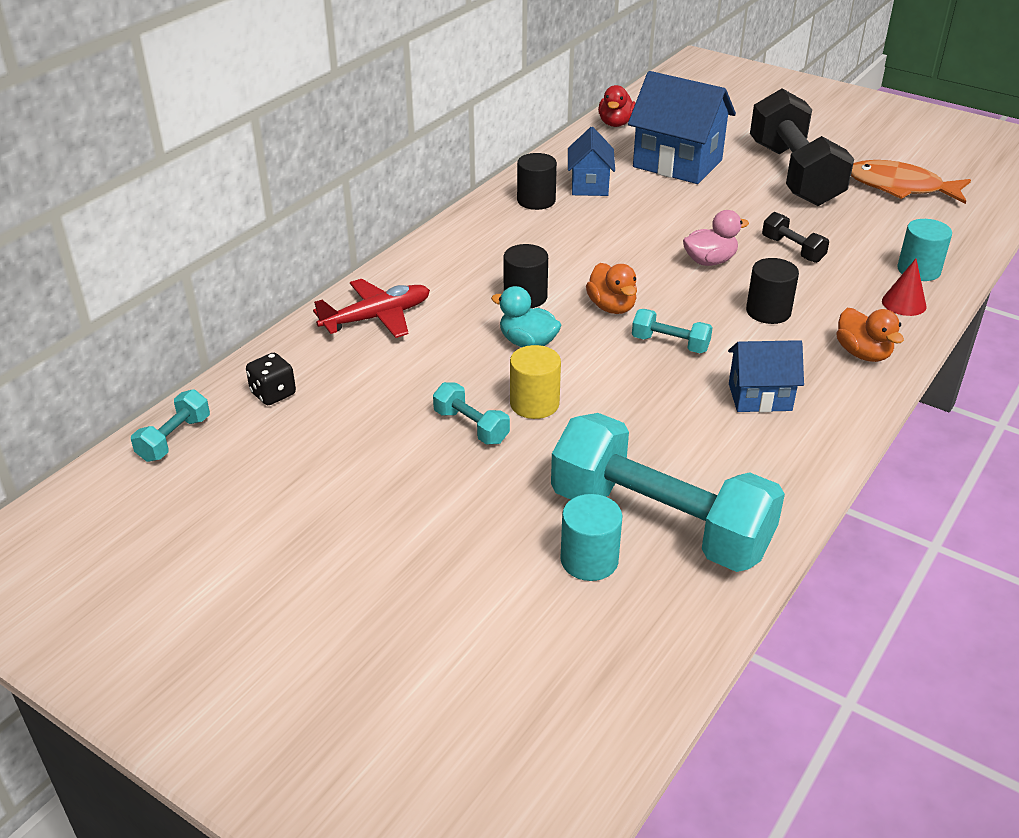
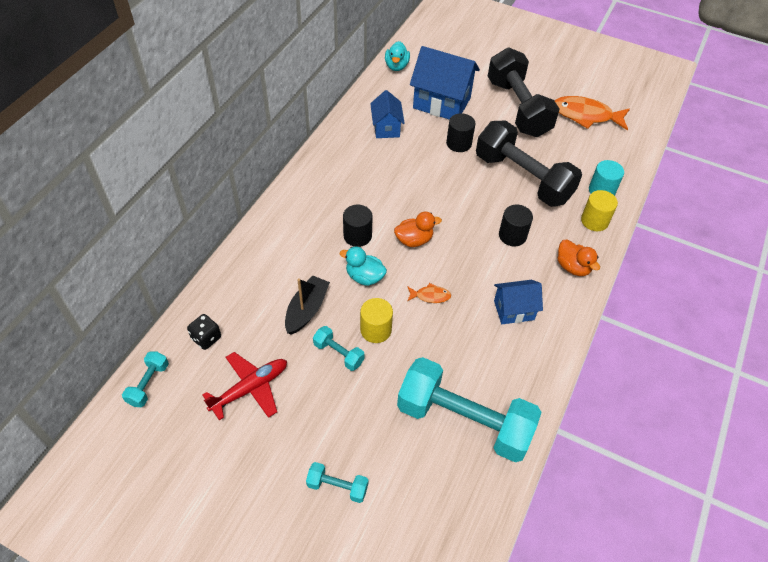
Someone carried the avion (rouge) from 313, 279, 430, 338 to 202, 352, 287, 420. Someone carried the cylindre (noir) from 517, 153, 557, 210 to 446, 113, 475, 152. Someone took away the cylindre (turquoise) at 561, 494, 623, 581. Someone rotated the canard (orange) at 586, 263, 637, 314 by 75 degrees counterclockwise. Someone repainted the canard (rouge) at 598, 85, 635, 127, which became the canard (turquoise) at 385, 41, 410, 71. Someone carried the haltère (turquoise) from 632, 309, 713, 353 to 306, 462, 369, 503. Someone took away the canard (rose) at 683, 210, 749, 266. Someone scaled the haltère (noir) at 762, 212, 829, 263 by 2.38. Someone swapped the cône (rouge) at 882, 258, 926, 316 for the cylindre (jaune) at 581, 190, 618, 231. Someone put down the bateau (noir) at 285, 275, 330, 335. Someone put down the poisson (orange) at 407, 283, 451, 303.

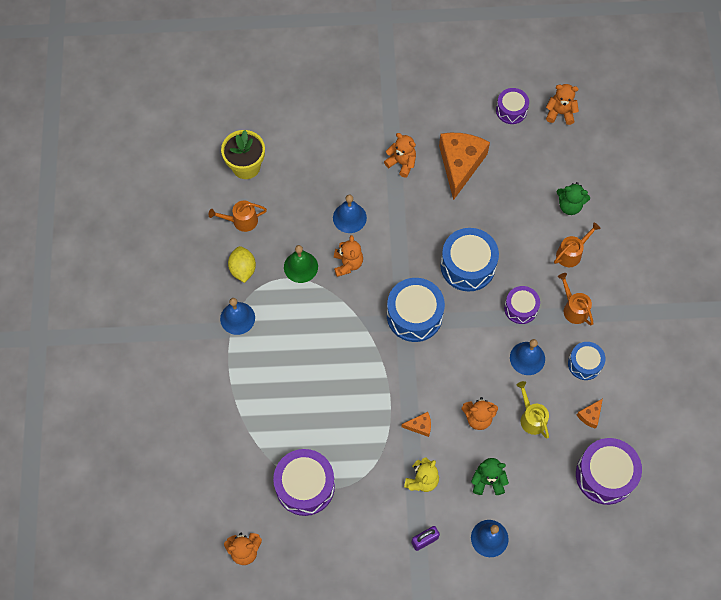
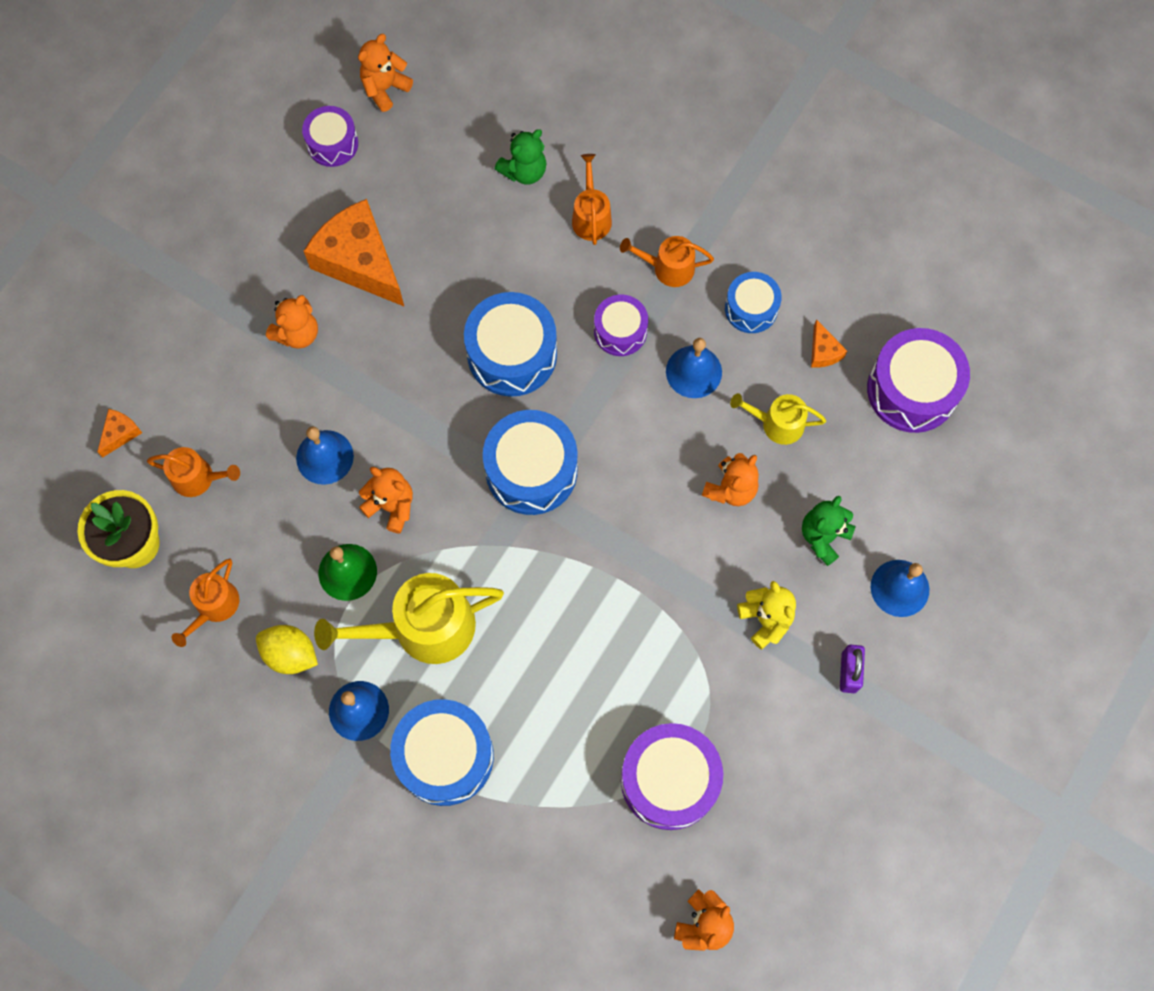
Someone rotated the ours en peluche (orange) at 384, 133, 416, 178 by 150 degrees clockwise. Someone carried the fromage (orange) from 402, 412, 431, 437 to 97, 409, 142, 457. Someone put down the arrosoir (orange) at 147, 447, 240, 497. Someone put down the arrosoir (jaune) at 314, 573, 504, 664. Someone put down the tambour (bleu) at 390, 699, 494, 806.

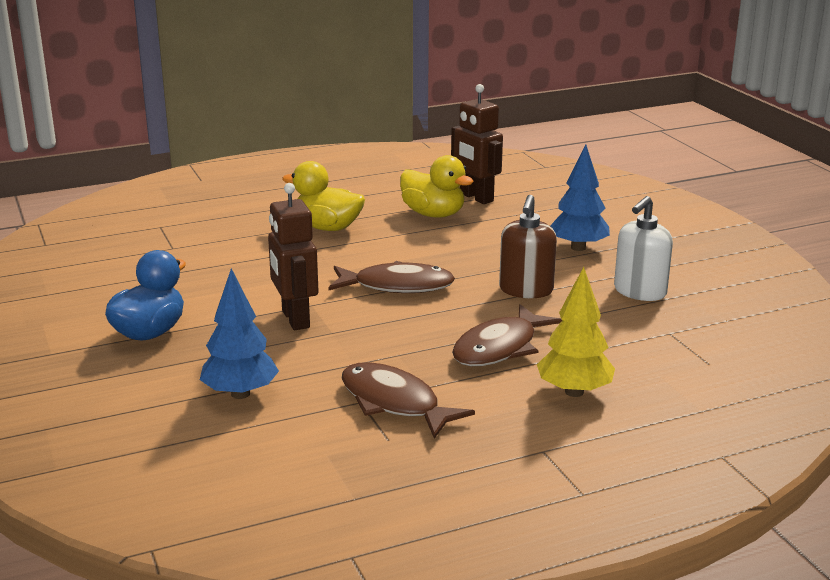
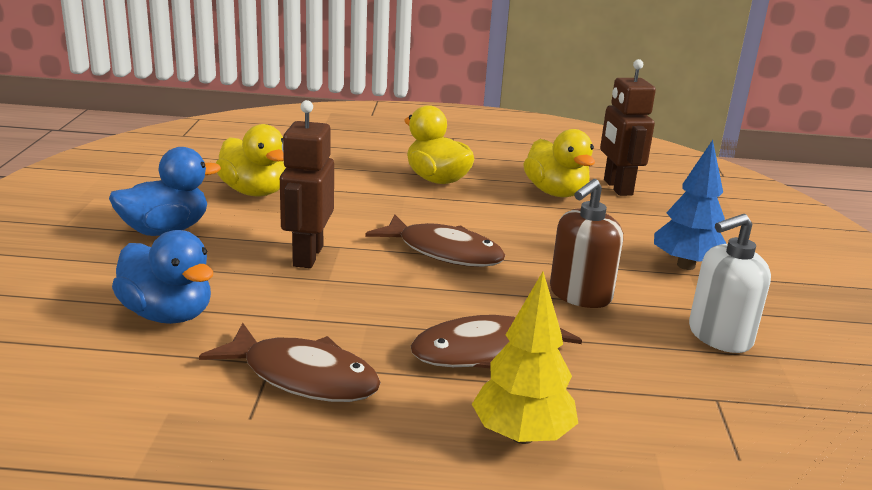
Someone swapped the arbre (bleu) at 200, 268, 279, 399 for the canard (bleu) at 112, 230, 213, 324. Someone rotated the poisson (marron) at 342, 362, 475, 439 by 135 degrees clockwise. Someone put down the canard (jaune) at 216, 124, 286, 196.

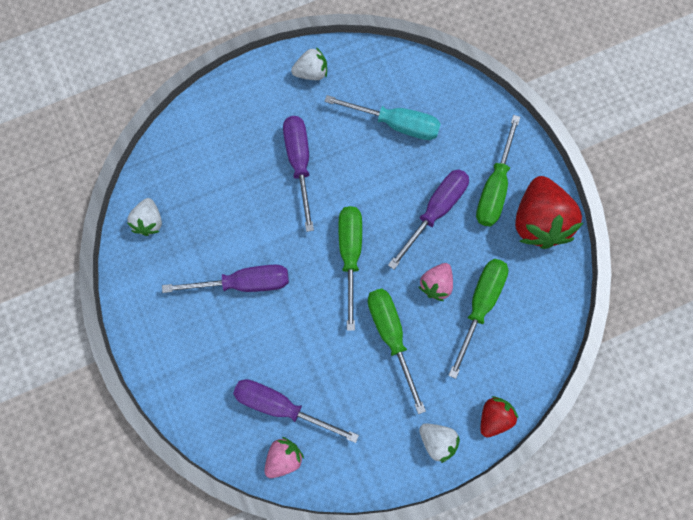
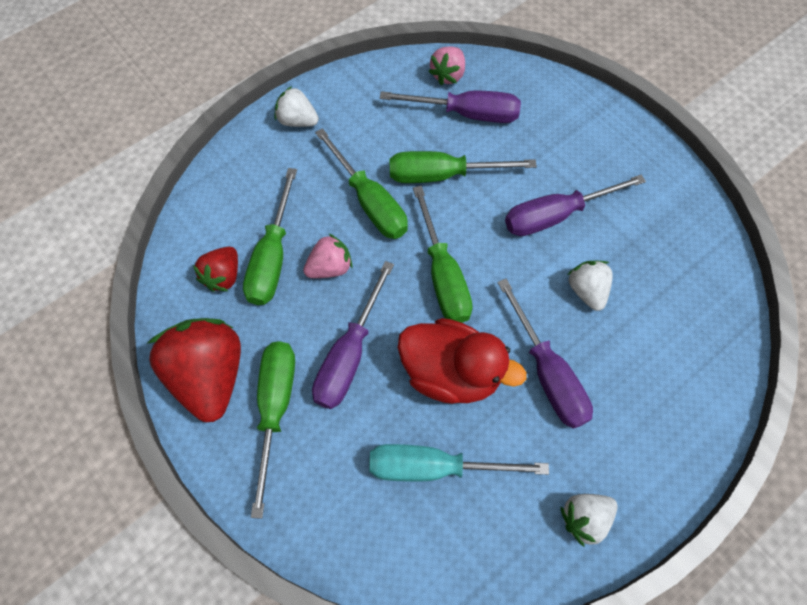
Someone carried the fraise (blanc) from 127, 198, 162, 236 to 567, 261, 613, 311. Someone rotated the fraise (rose) at 419, 263, 453, 301 by 45 degrees clockwise. Someone carried the fraise (rouge) from 481, 396, 519, 437 to 193, 247, 238, 292. Someone put down the tournevis (vert) at 389, 151, 537, 183. Someone put down the canard (rouge) at 398, 318, 527, 404.

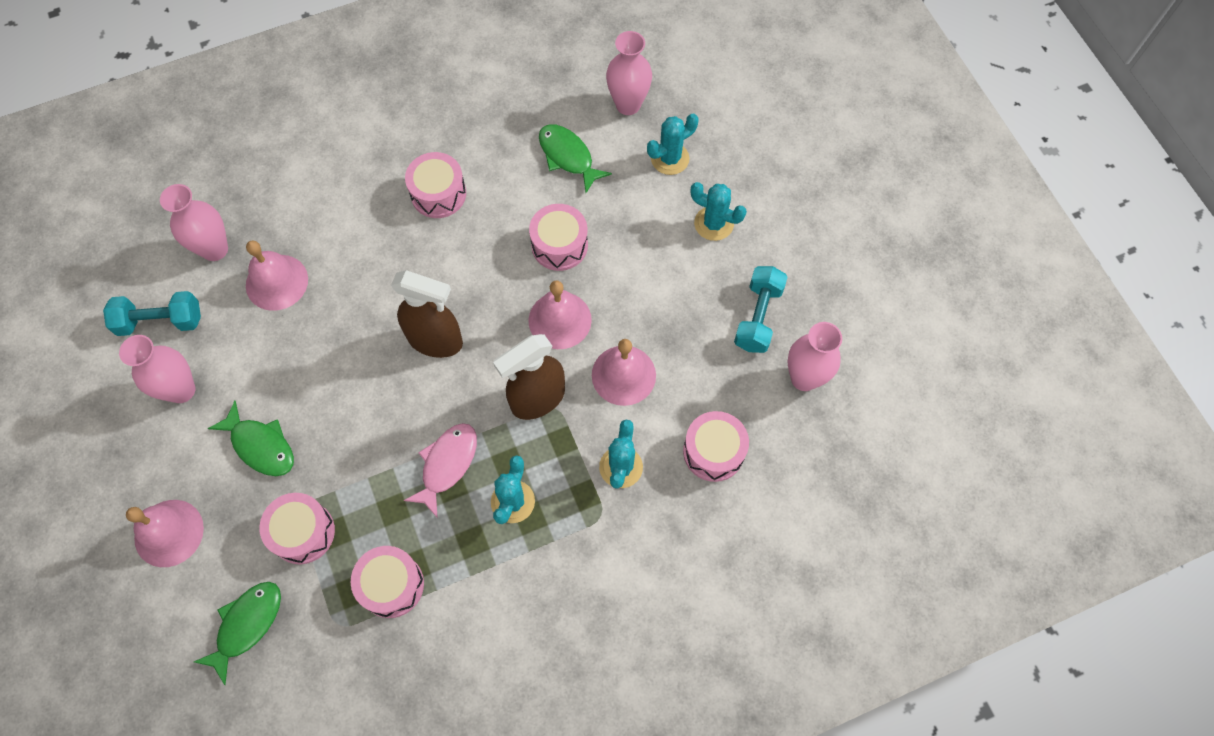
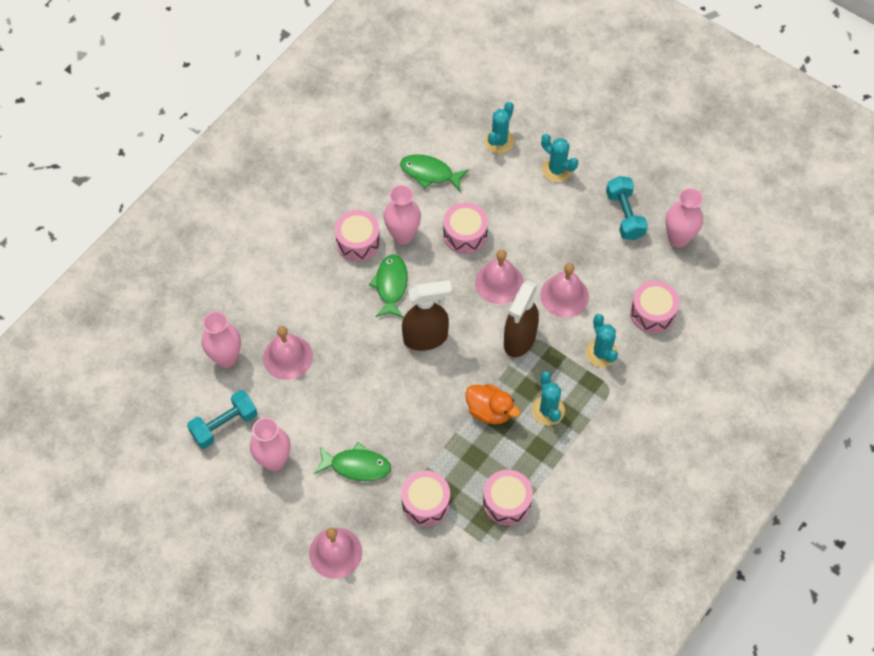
Someone carried the poisson (vert) from 194, 582, 281, 685 to 369, 254, 408, 318. Someone swapped the poisson (rose) at 404, 423, 477, 517 for the canard (orange) at 465, 384, 520, 424. Someone carried the vase (rose) from 606, 31, 652, 115 to 384, 185, 421, 245. Someone rotated the cactus (turquoise) at 691, 182, 747, 241 by 45 degrees clockwise.

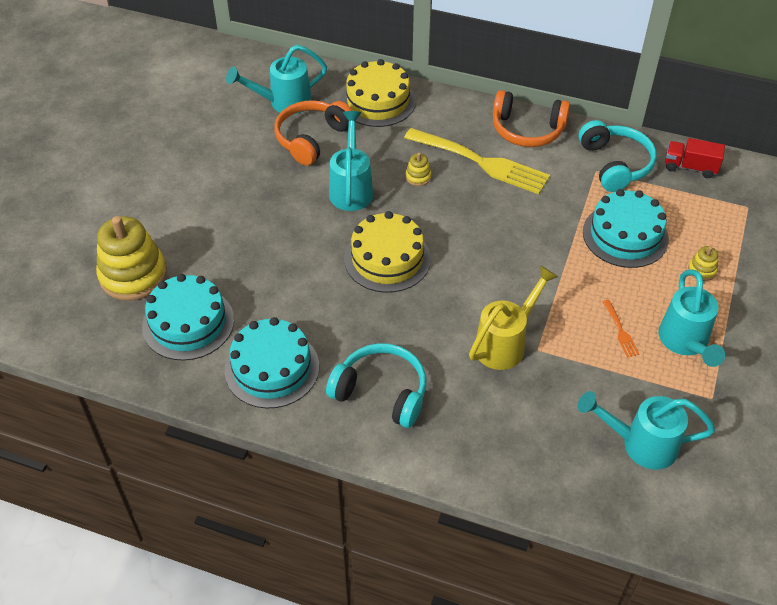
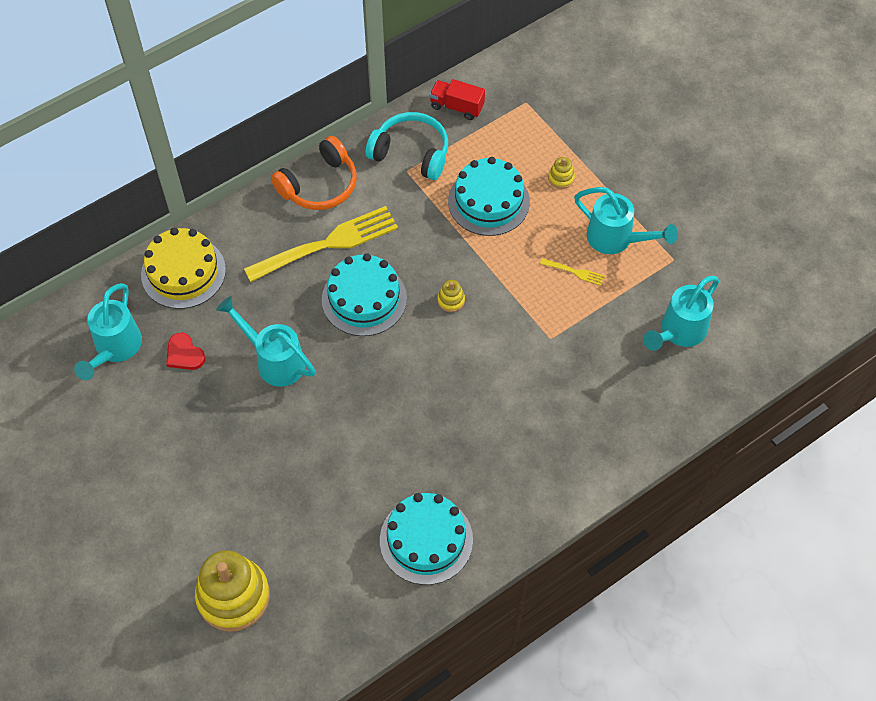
Someone carried the gâteau (turquoise) from 142, 274, 234, 361 to 322, 253, 407, 336. Someone swapped the casque audio (orange) at 274, 100, 352, 166 for the cœur (rouge) at 166, 333, 205, 370. Someone took away the casque audio (turquoise) at 326, 343, 426, 428. Someone took away the gâteau (jaune) at 344, 211, 431, 293. Someone carried the jouet à empiler (jaune) from 405, 153, 432, 186 to 437, 280, 465, 312. Someone took away the arrosoir (jaune) at 469, 265, 558, 370. Someone repainted the fourchette (orange) at 603, 300, 640, 357, which became the fourchette (jaune) at 540, 258, 605, 286. Someone rotated the camion (rouge) at 665, 138, 725, 178 by 60 degrees clockwise.

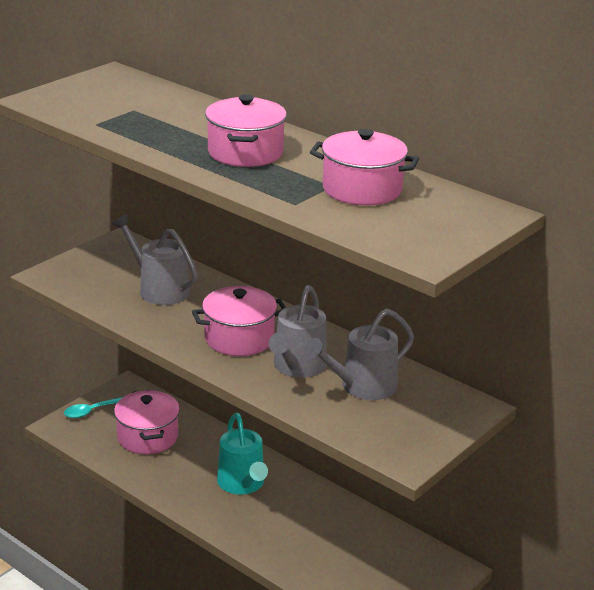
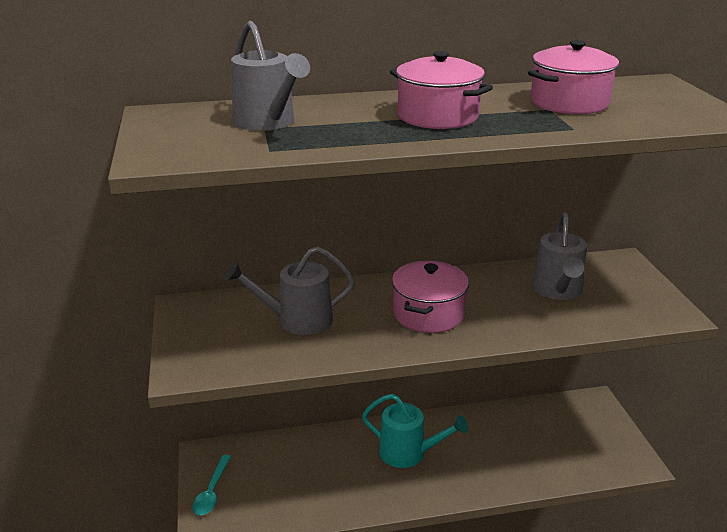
Someone took away the marmite (rose) at 114, 390, 180, 454. Someone carried the arrosoir (gris) from 268, 285, 327, 378 to 231, 21, 310, 131.

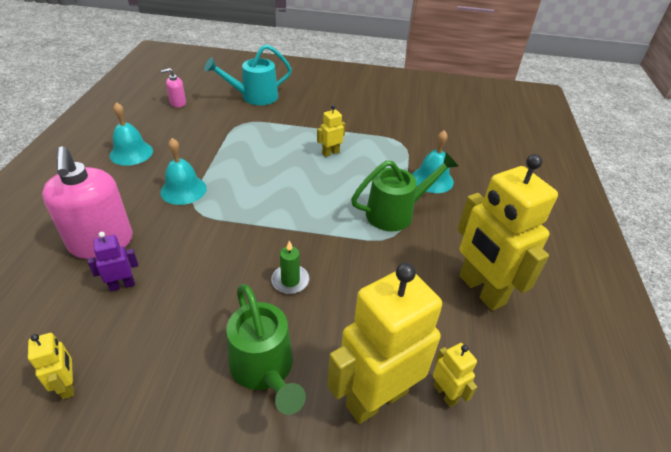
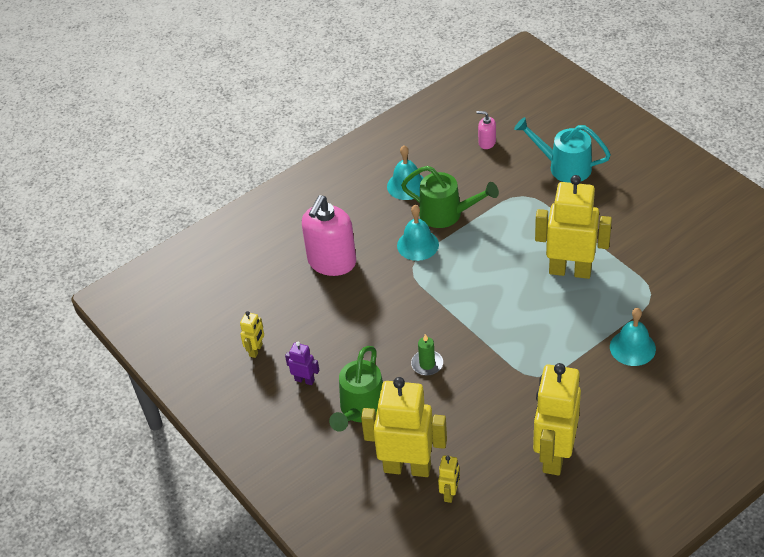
Someone carried the robot (violet) from 88, 232, 138, 292 to 285, 342, 319, 385. Someone scaled the robot (jaune) at 317, 105, 345, 157 by 2.27. Someone carried the arrosoir (vert) from 351, 153, 459, 231 to 401, 166, 499, 228.

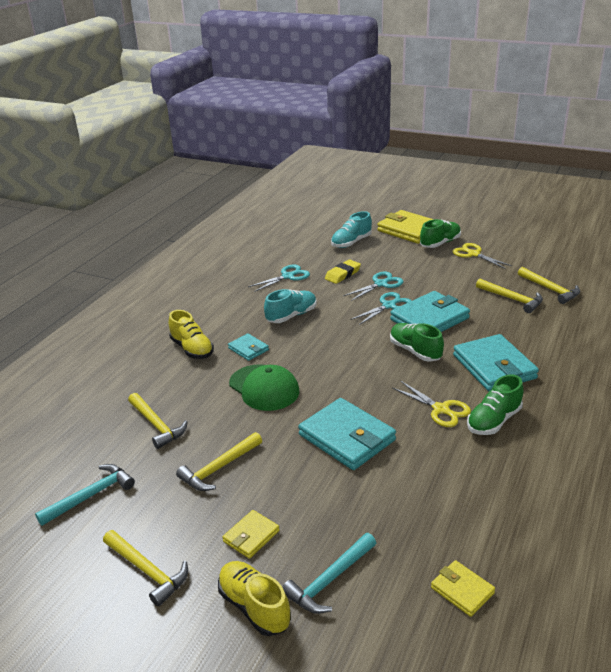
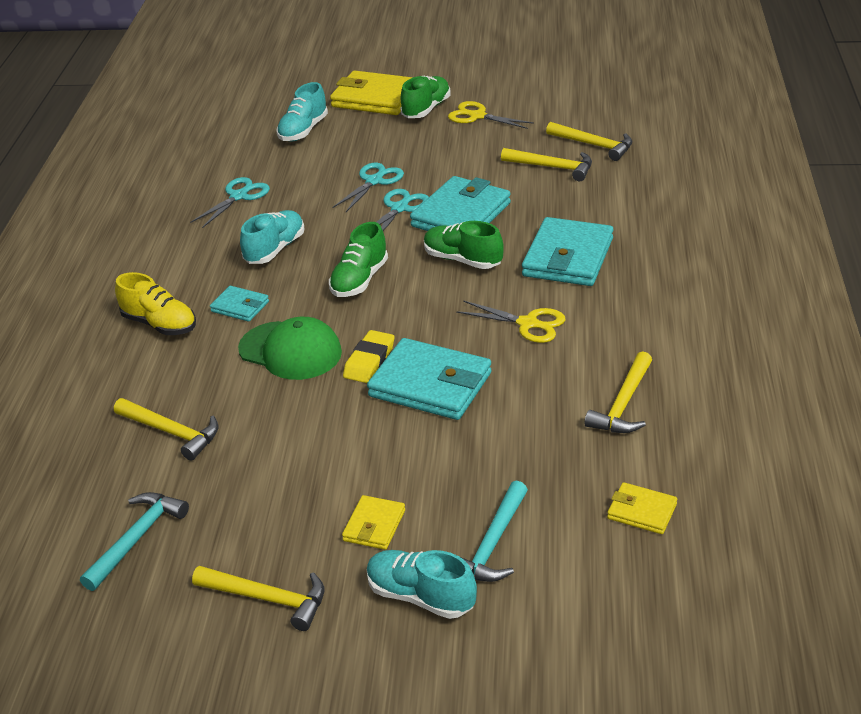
Someone carried the marteau (jaune) from 176, 432, 262, 491 to 585, 351, 652, 433. Someone repainted the chaussure (jaune) at 218, 561, 291, 636, which became the chaussure (turquoise) at 367, 550, 477, 619. Someone carried the gomme (jaune) from 325, 259, 361, 284 to 343, 330, 395, 383. Someone rotated the portefeuille (turquoise) at 453, 334, 539, 391 by 60 degrees clockwise. Someone carried the chaussure (vert) from 467, 374, 523, 435 to 329, 222, 388, 297.

